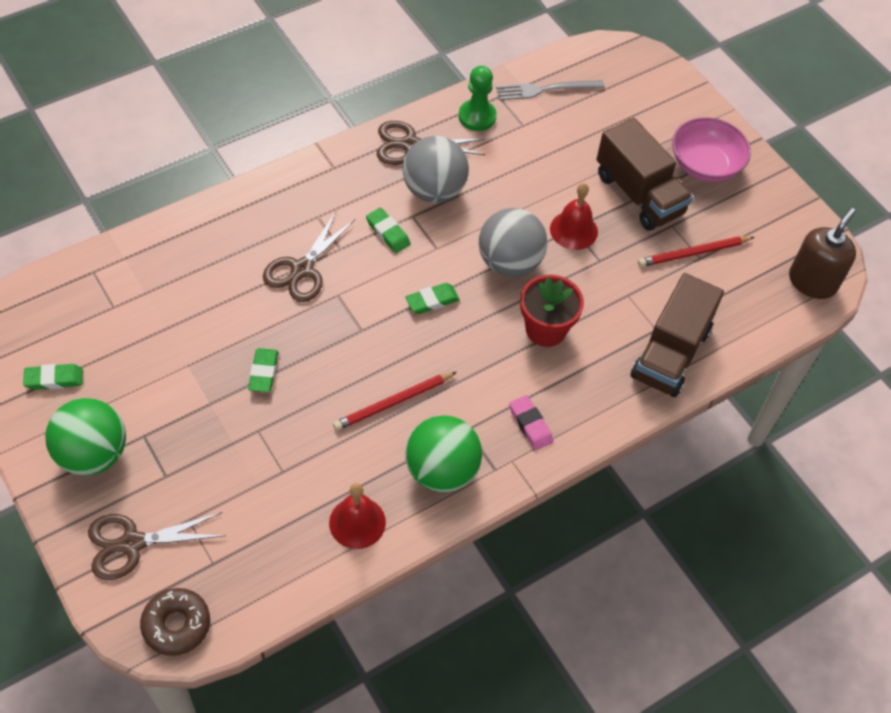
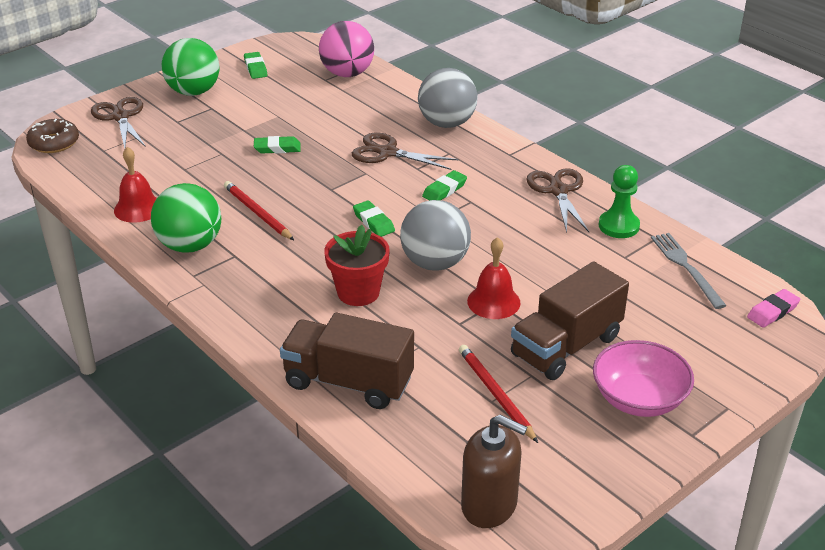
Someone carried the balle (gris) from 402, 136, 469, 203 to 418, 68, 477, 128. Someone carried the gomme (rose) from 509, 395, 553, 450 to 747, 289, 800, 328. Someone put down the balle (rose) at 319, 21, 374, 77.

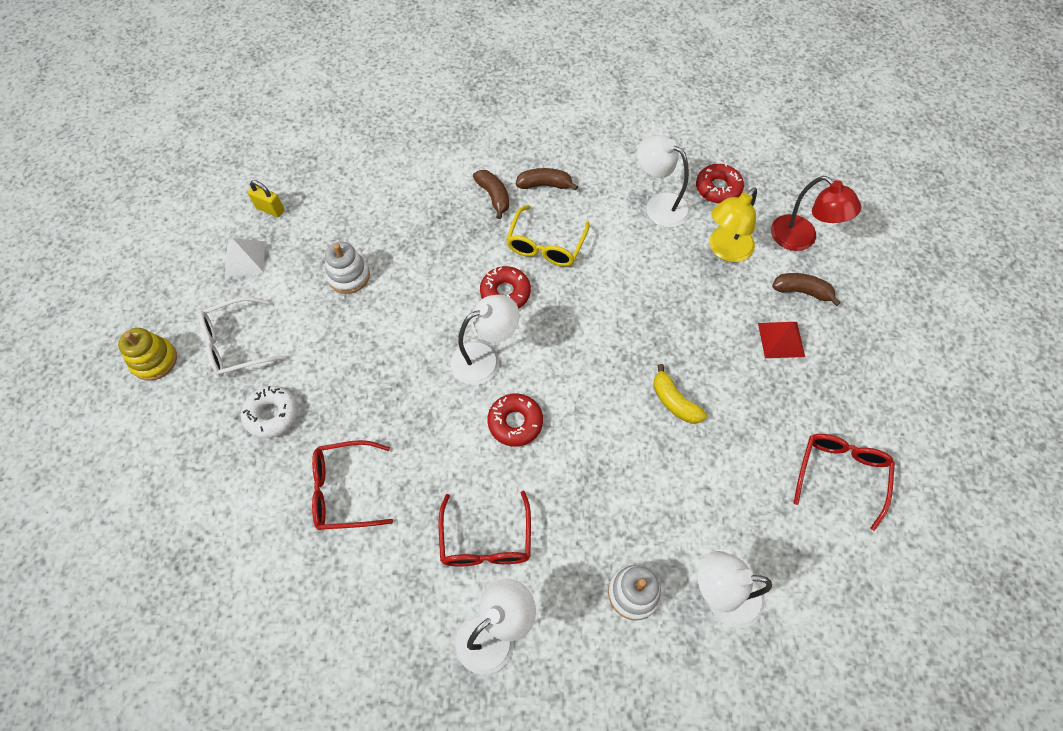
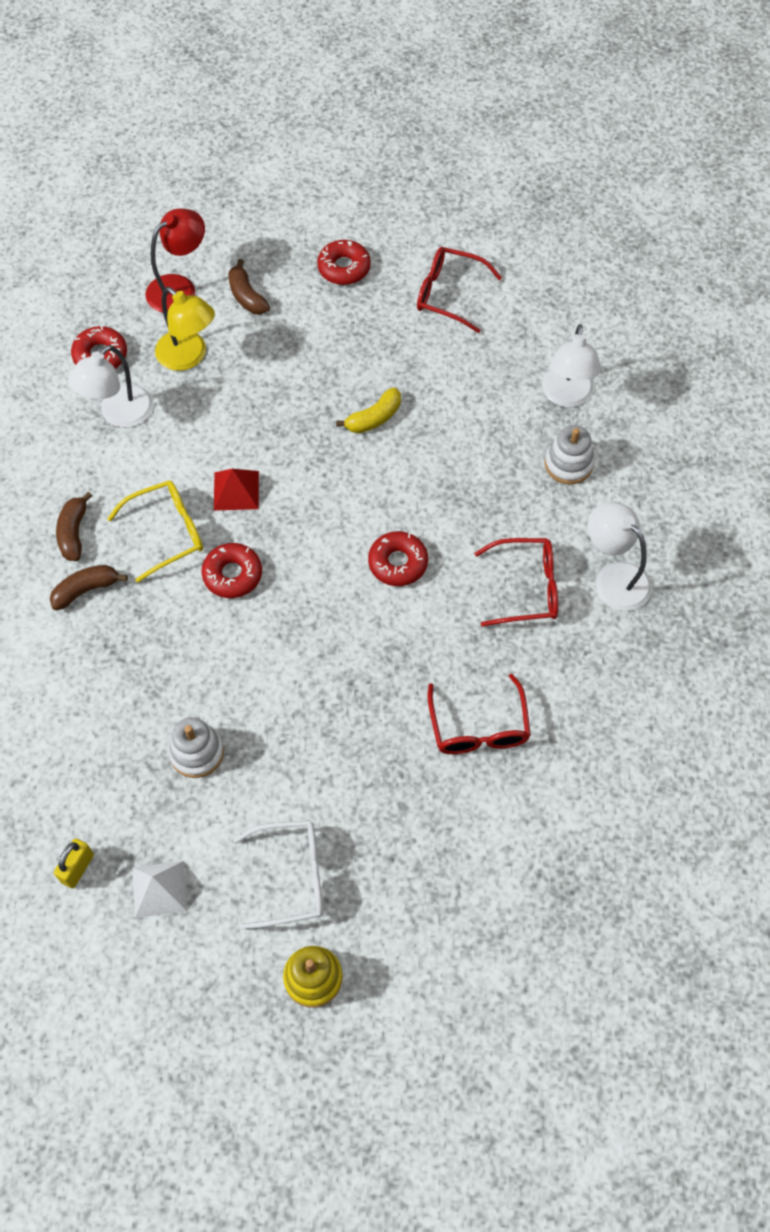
Someone rotated the lunettes (blanc) at 199, 297, 286, 377 by 75 degrees counterclockwise. Someone took away the beignet (blanc) at 241, 386, 298, 438. Someone took away the lampe (blanc) at 450, 294, 519, 385. Someone rotated the lunettes (jaune) at 506, 205, 590, 266 by 45 degrees counterclockwise. Someone carried the pyramide (rouge) from 758, 322, 805, 358 to 214, 469, 259, 511. Someone rotated the banane (marron) at 772, 273, 841, 306 by 45 degrees counterclockwise. Someone put down the beignet (rouge) at 317, 240, 371, 285.

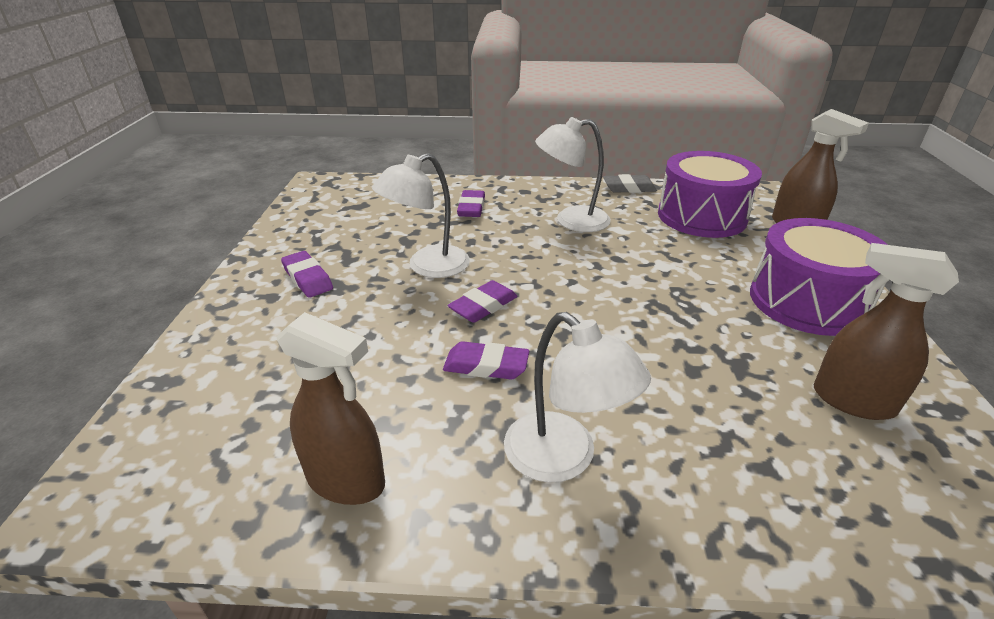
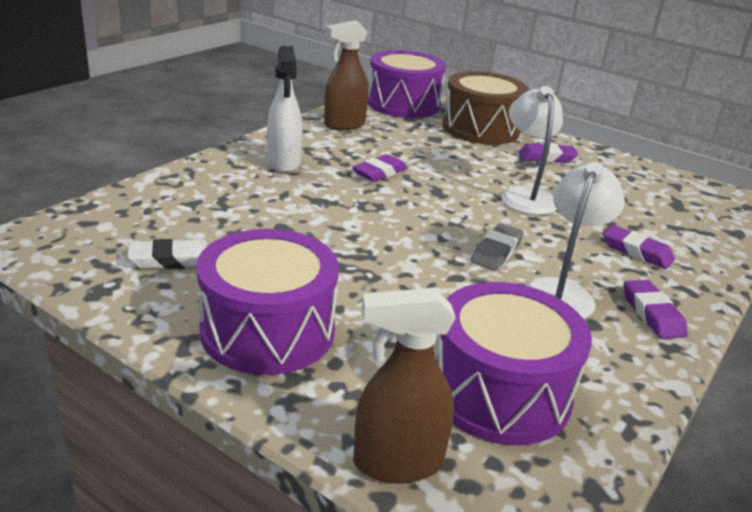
Someone carried the gomme (violet) from 448, 280, 518, 323 to 624, 280, 688, 339. Someone swapped the lampe (blanc) at 504, 312, 651, 483 for the vaporisateur (blanc) at 267, 46, 302, 173. Someone carried the gomme (gris) from 603, 174, 657, 193 to 471, 223, 524, 270. Someone swapped the vaporisateur (marron) at 814, 243, 959, 420 for the gomme (blanc) at 127, 239, 206, 269. Someone put down the tambour (violet) at 368, 50, 446, 118. Someone put down the tambour (marron) at 442, 71, 529, 145.

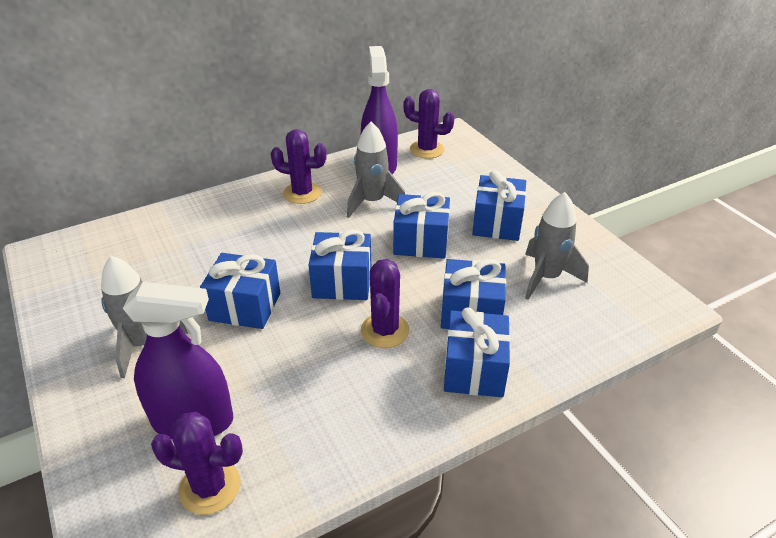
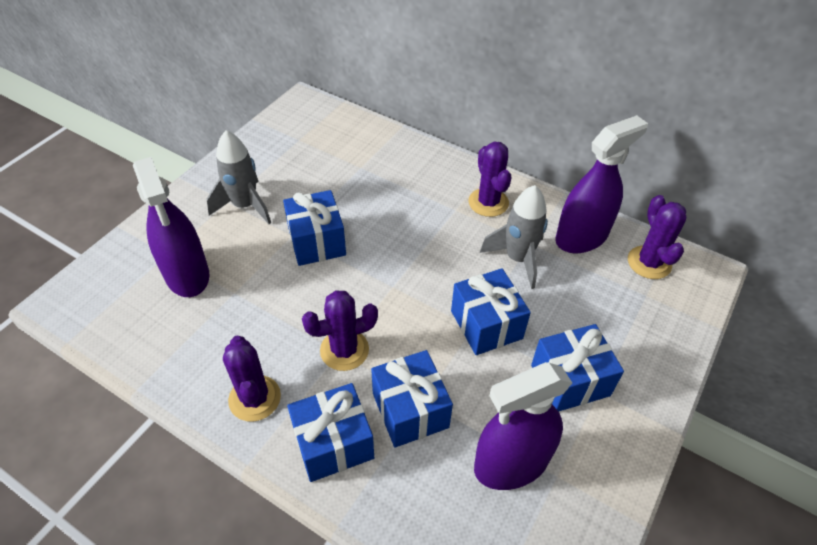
Someone carried the cactus (violet) from 151, 412, 243, 515 to 223, 335, 281, 422. Someone took away the cadeau (bleu) at 309, 230, 371, 300. Someone swapped the fusée (gris) at 525, 192, 589, 300 for the vaporisateur (violet) at 474, 362, 572, 490.

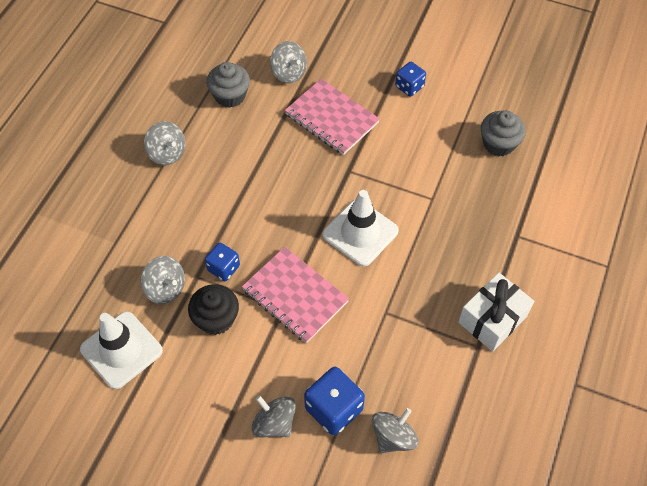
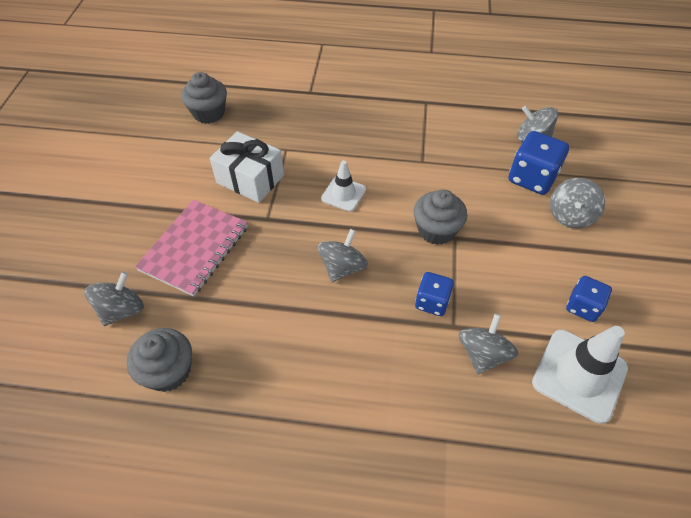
Someone carried the toupie (gris) from 144, 121, 186, 166 to 317, 229, 368, 282. Someone took away the muffin (noir) at 188, 284, 239, 335. Someone swapped the carnet (rose) at 242, 247, 349, 343 for the muffin (gris) at 414, 189, 467, 245. Someone scaled the cône de chantier (blanc) at 323, 190, 399, 267 by 0.59. Someone carried the dé (bleu) from 395, 62, 426, 97 to 566, 276, 612, 322. Someone carried the cadeau (blanc) from 458, 273, 534, 352 to 210, 131, 284, 203.

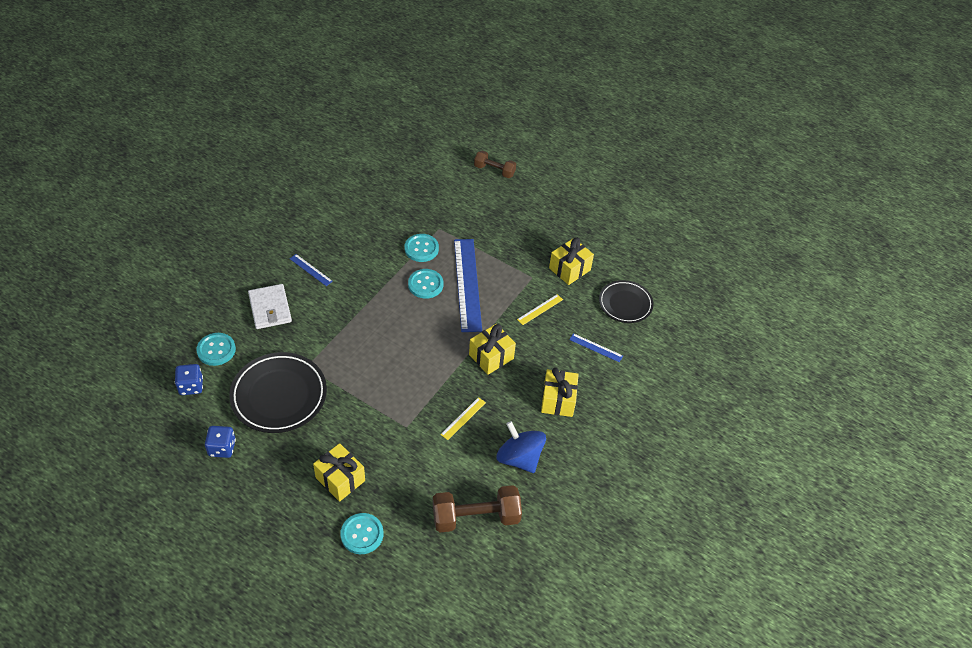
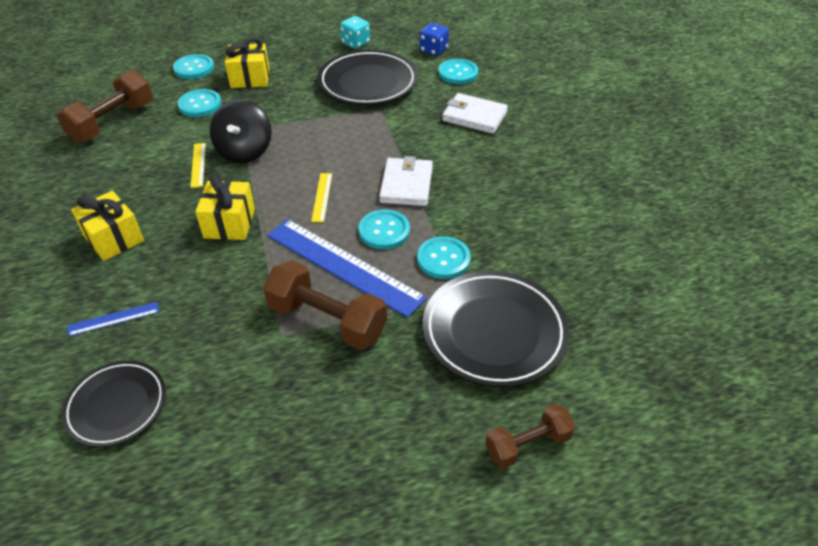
Someone repainted the dé (bleu) at 205, 426, 236, 458, which became the dé (turquoise) at 340, 16, 370, 49. Someone took away the règle (bleu) at 290, 254, 333, 286. Someone took away the toupie (bleu) at 496, 421, 546, 473. Someone carried the règle (jaune) from 517, 294, 563, 325 to 311, 173, 332, 222. Someone took away the cadeau (jaune) at 549, 238, 594, 285. Someone put down the bouton (turquoise) at 178, 89, 221, 117. Someone put down the toupie (noir) at 210, 99, 272, 163. Someone put down the haltère (marron) at 263, 260, 387, 350. Someone put down the portefeuille (blanc) at 379, 156, 433, 206. Someone put down the assiette (noir) at 423, 271, 569, 387.

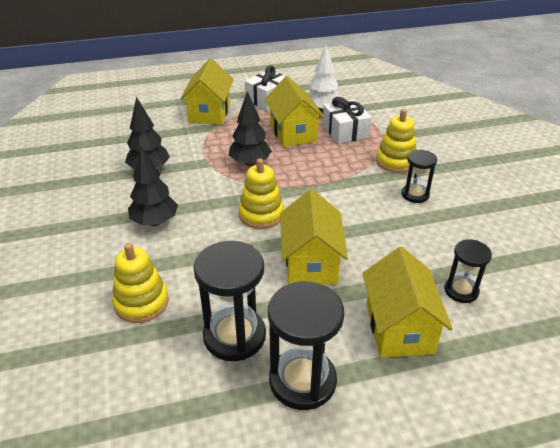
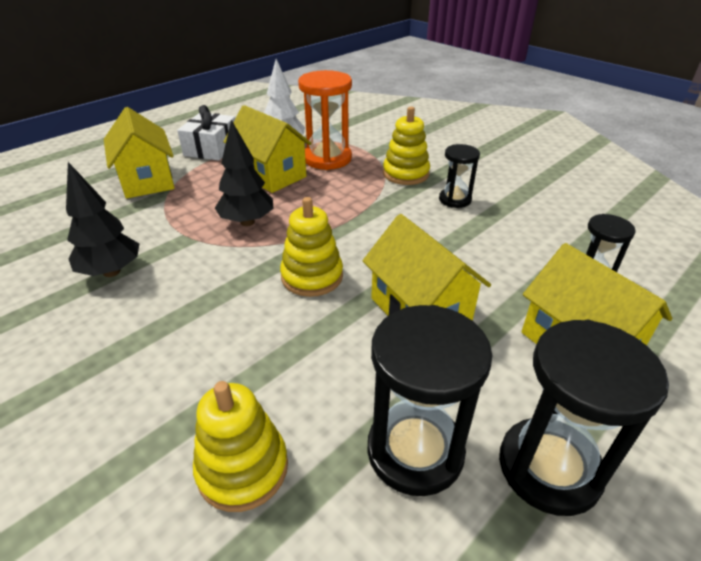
Someone took away the arbre (noir) at 128, 146, 178, 226. Someone swapped the cadeau (blanc) at 323, 97, 372, 144 for the sablier (orange) at 298, 70, 352, 170.

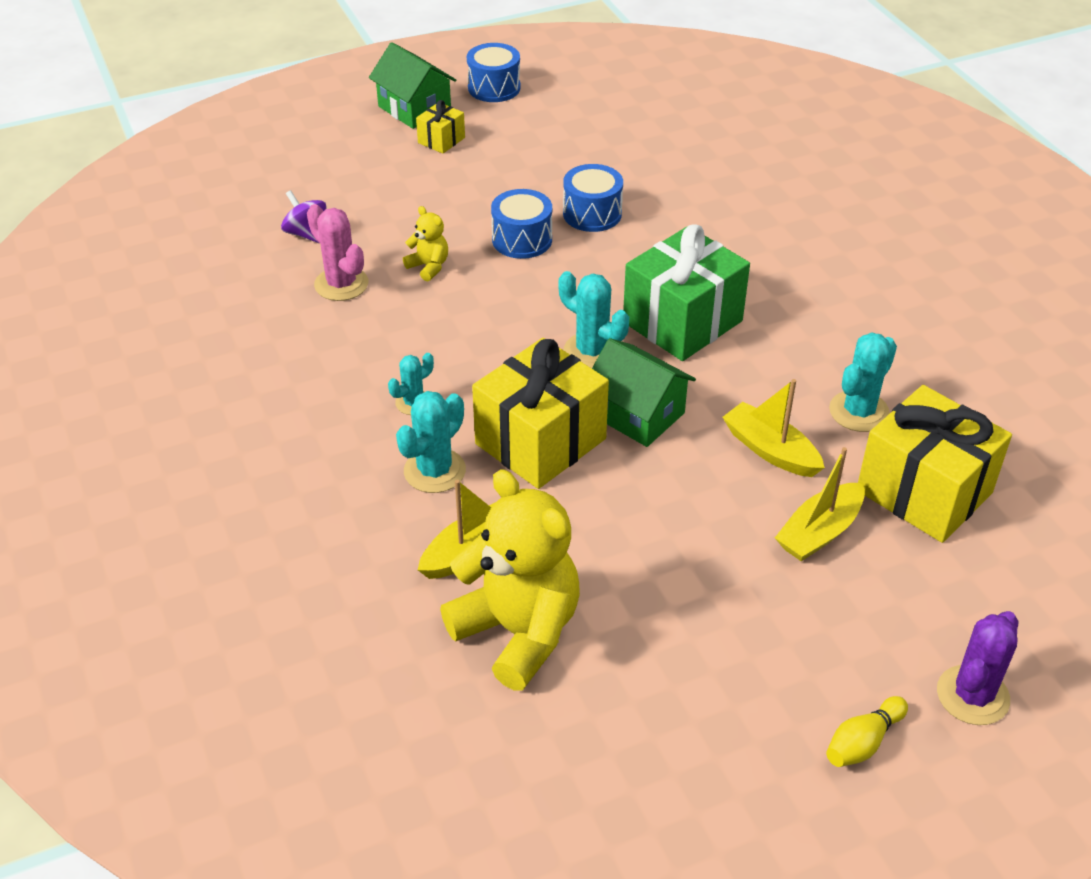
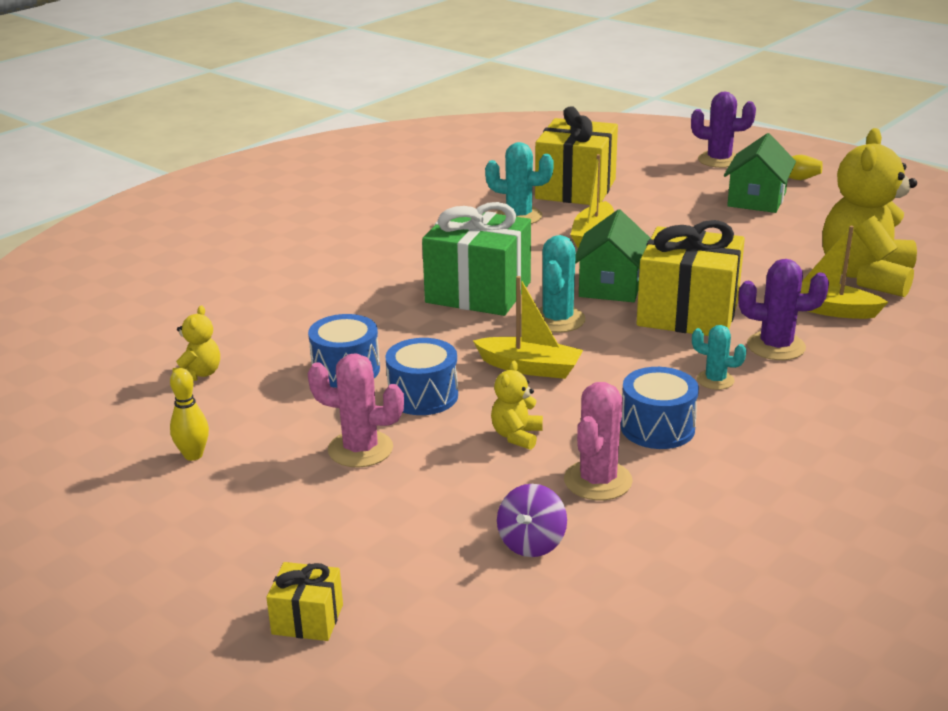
Someone carried the maison (vert) from 369, 42, 456, 129 to 724, 133, 796, 213. Someone repainted the cactus (turquoise) at 396, 391, 466, 493, which became the cactus (violet) at 739, 259, 829, 360. Someone carried the cadeau (jaune) from 416, 100, 465, 154 to 266, 562, 343, 641. Someone carried the tambour (bleu) from 467, 43, 521, 102 to 621, 367, 699, 449. Someone carried the bateau (jaune) from 775, 447, 865, 561 to 473, 276, 583, 379. Someone put down the quille (jaune) at 170, 368, 209, 461. Someone put down the ours en peluche (jaune) at 173, 305, 220, 381. Someone put down the cactus (rose) at 308, 353, 404, 467.

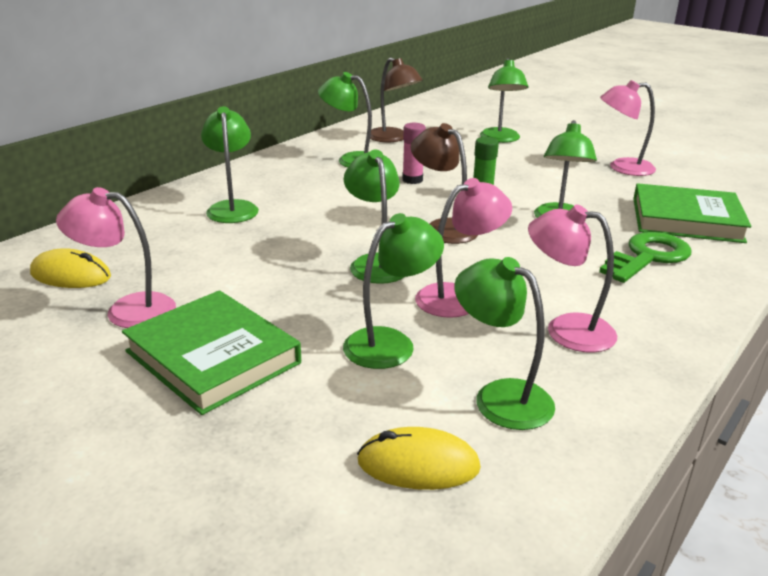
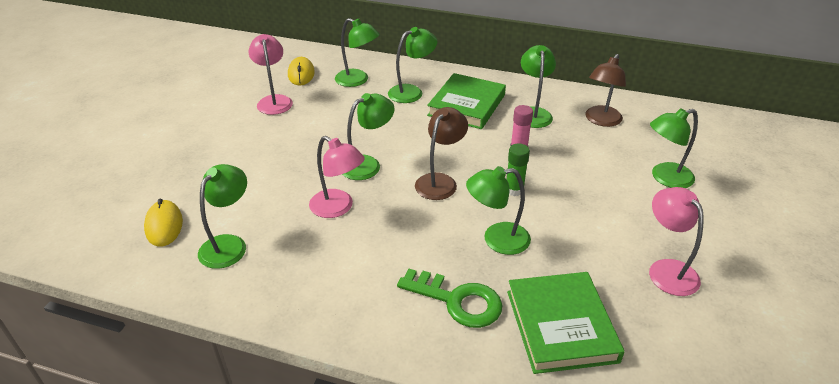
Someone carried the livre (vert) from 122, 290, 301, 415 to 427, 73, 506, 129. Someone carried the lampe (vert) from 343, 213, 444, 369 to 335, 18, 380, 87. Someone took away the lampe (rose) at 528, 205, 617, 353.

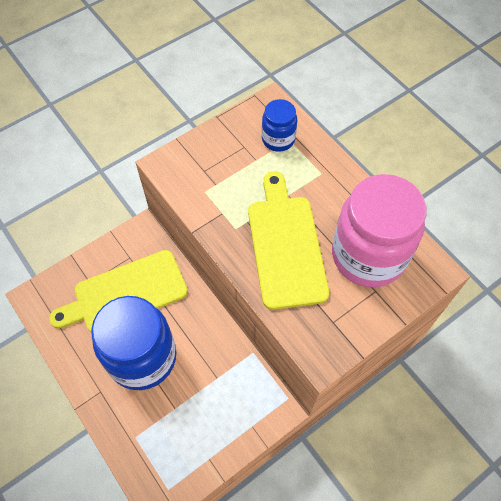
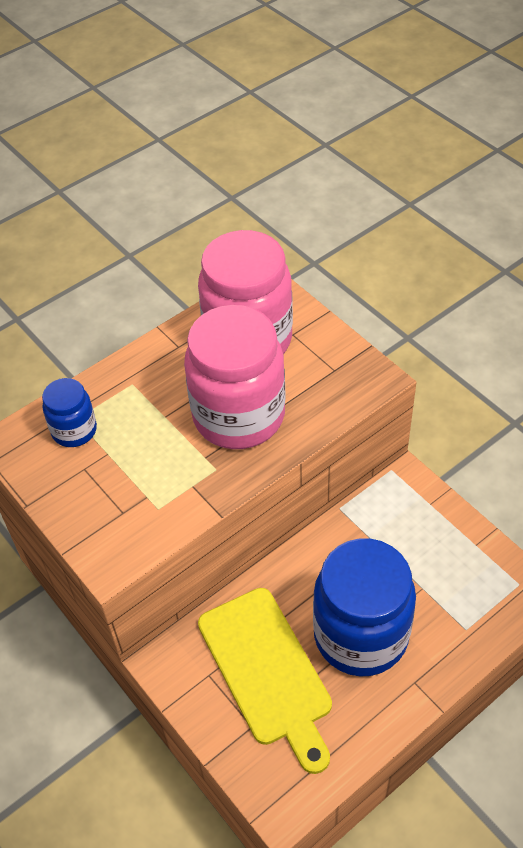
Someone swapped the planche à découper (jaune) at 248, 171, 330, 310 for the bocal (rose) at 184, 305, 285, 449.

